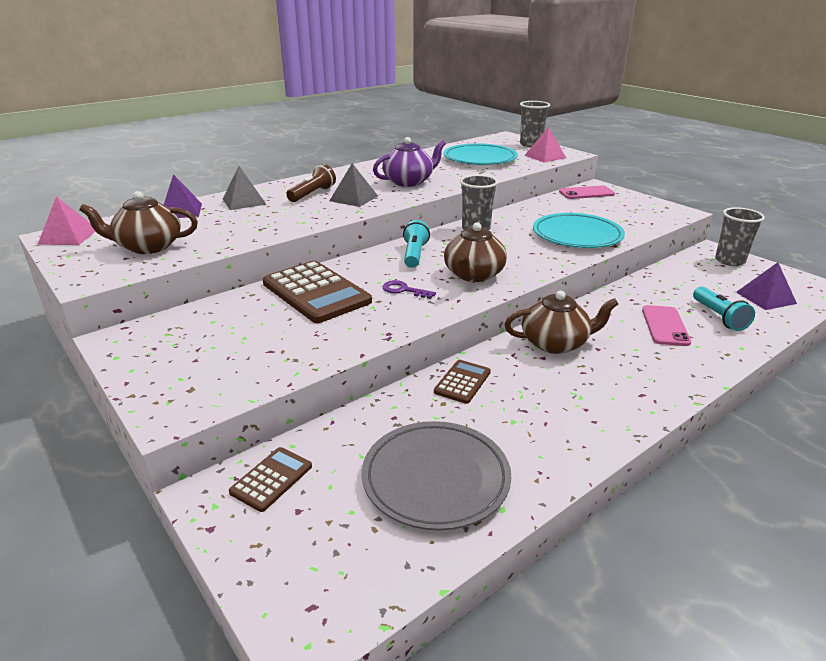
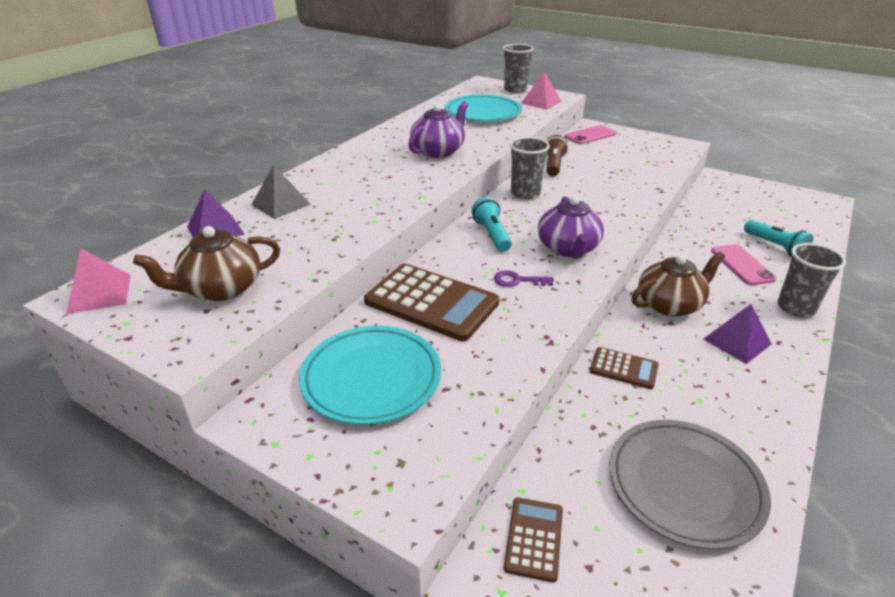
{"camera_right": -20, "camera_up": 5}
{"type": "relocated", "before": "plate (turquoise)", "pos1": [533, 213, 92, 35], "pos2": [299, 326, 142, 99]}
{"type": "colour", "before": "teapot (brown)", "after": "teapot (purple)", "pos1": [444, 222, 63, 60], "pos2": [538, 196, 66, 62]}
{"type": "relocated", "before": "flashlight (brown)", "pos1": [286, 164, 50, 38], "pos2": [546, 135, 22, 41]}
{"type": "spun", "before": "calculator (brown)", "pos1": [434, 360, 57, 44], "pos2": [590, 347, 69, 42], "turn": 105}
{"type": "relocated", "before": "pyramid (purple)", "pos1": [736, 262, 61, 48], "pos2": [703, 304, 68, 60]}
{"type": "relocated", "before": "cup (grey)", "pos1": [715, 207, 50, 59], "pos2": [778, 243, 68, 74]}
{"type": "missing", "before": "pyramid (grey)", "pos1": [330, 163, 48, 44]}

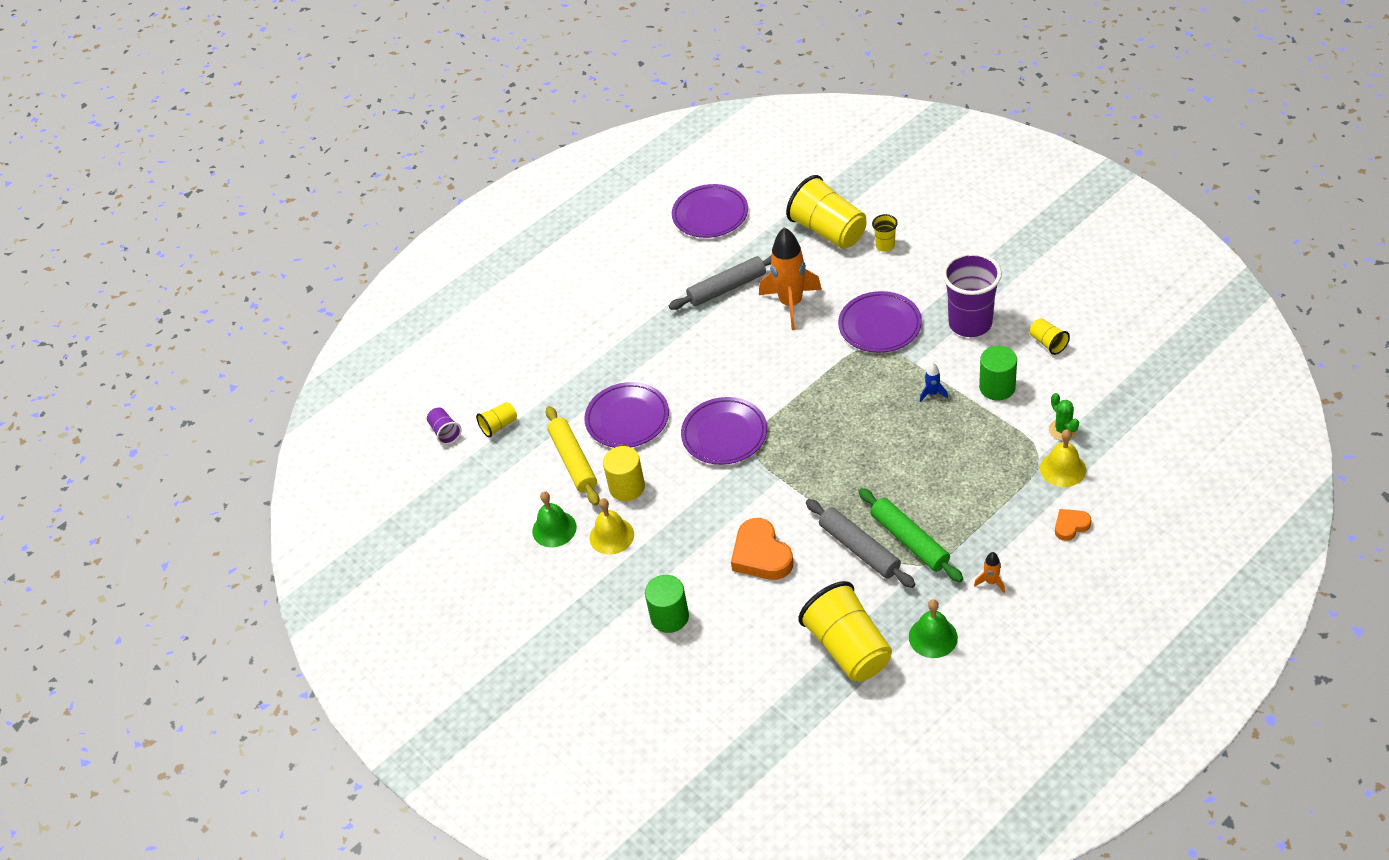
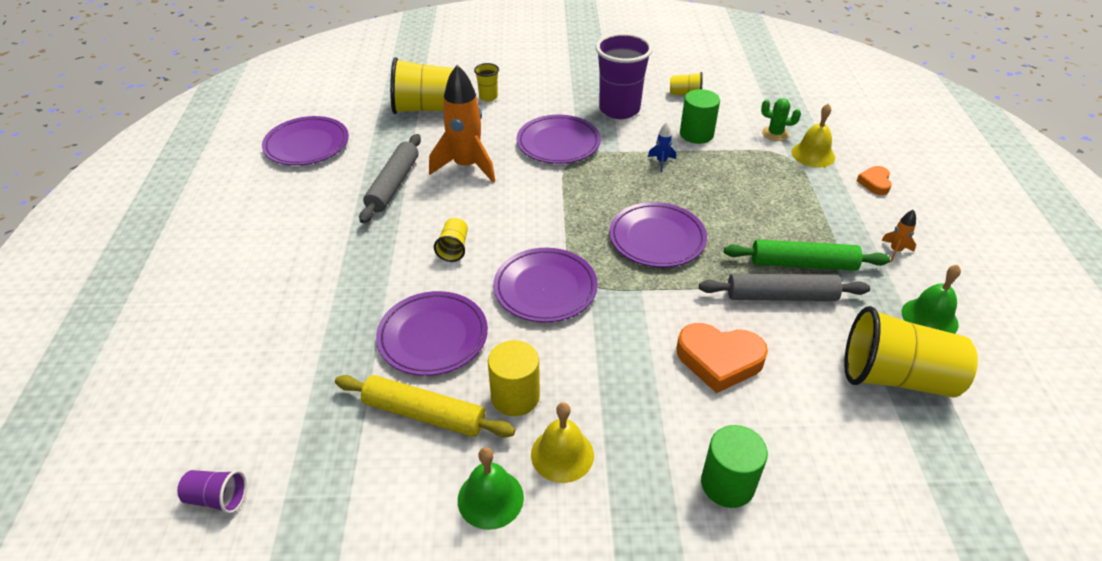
{"camera_right": -55, "camera_up": -5}
{"type": "relocated", "before": "cup (yellow)", "pos1": [476, 402, 41, 35], "pos2": [434, 218, 34, 44]}
{"type": "appeared", "after": "plate (purple)", "pos2": [609, 202, 98, 65]}

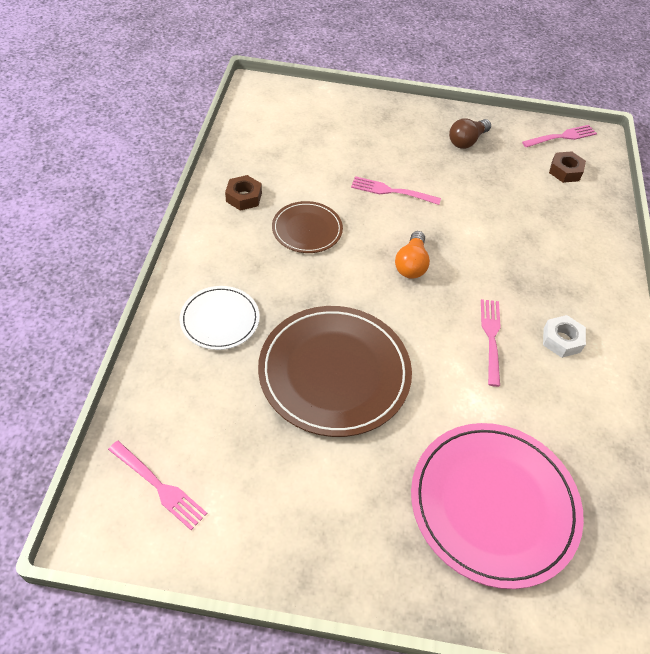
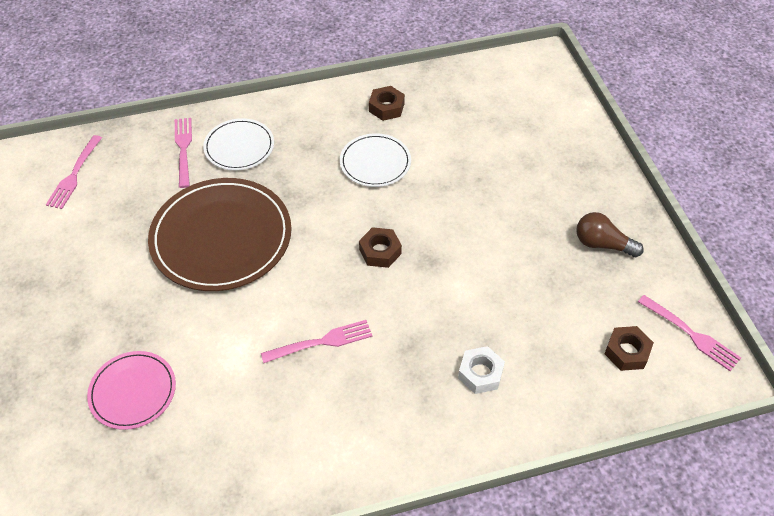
{"camera_right": 70, "camera_up": 0}
{"type": "size", "before": "plate (pink)", "pos1": [411, 423, 173, 166], "pos2": [87, 351, 89, 79], "scale": 0.54}
{"type": "relocated", "before": "fork (pink)", "pos1": [351, 176, 90, 29], "pos2": [175, 118, 17, 70]}
{"type": "colour", "before": "plate (brown)", "after": "plate (white)", "pos1": [272, 201, 71, 52], "pos2": [340, 133, 71, 54]}
{"type": "exchanged", "before": "light bulb (orange)", "after": "nut (brown)", "pos1": [395, 231, 35, 48], "pos2": [359, 227, 43, 41]}
{"type": "relocated", "before": "nut (white)", "pos1": [543, 315, 43, 43], "pos2": [458, 346, 47, 48]}

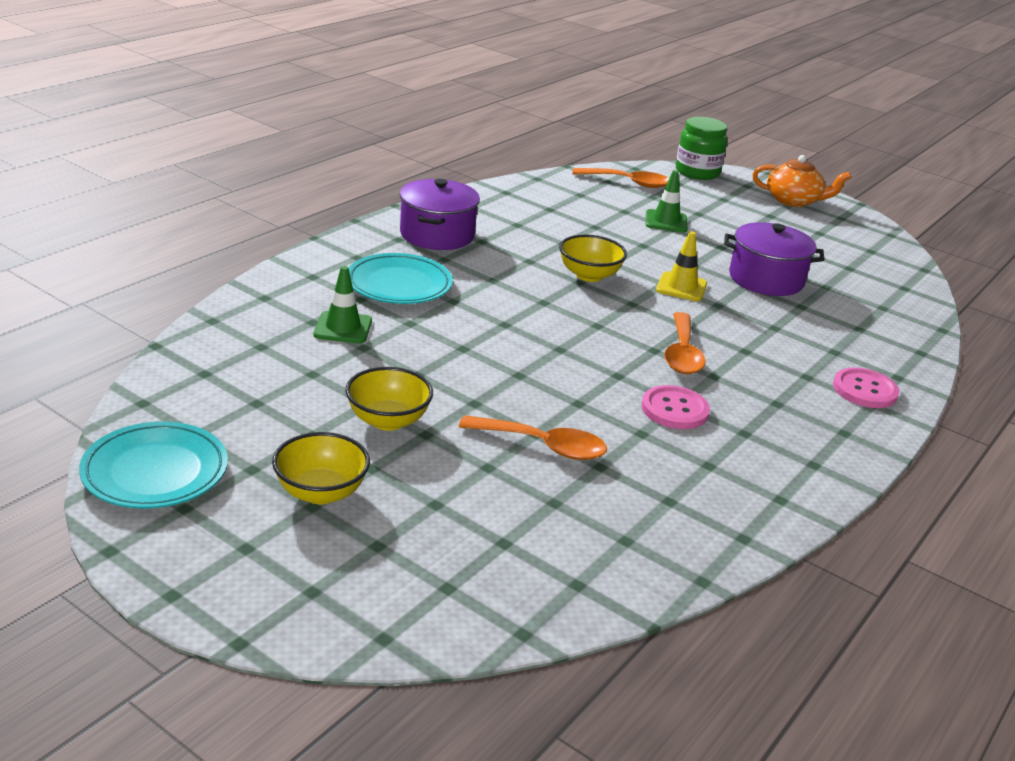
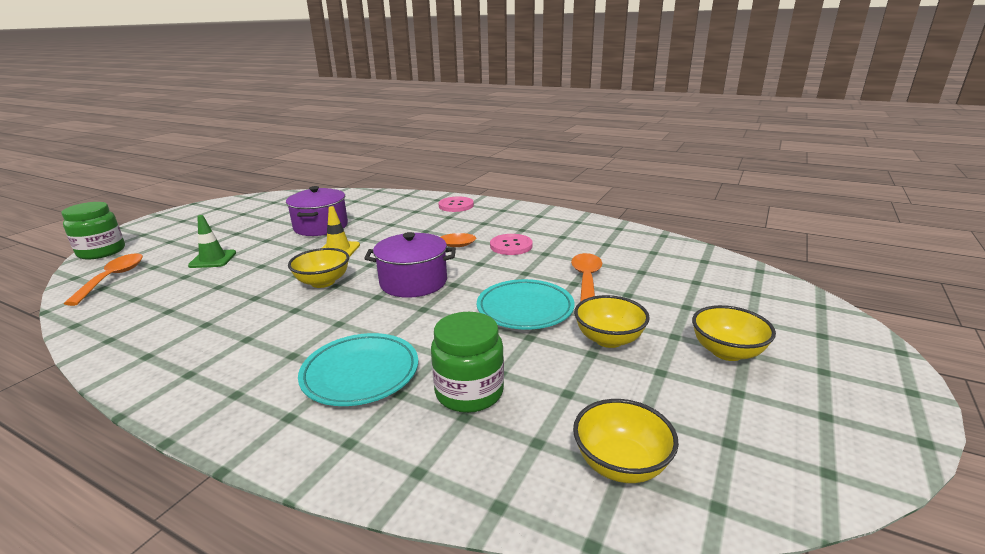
{"camera_right": -95, "camera_up": -5}
{"type": "relocated", "before": "pot (purple)", "pos1": [400, 179, 80, 71], "pos2": [364, 232, 92, 66]}
{"type": "exchanged", "before": "traffic cone (green)", "after": "jar (green)", "pos1": [314, 266, 58, 77], "pos2": [431, 312, 73, 101]}
{"type": "relocated", "before": "plate (turquoise)", "pos1": [79, 422, 149, 87], "pos2": [477, 279, 98, 51]}
{"type": "appeared", "after": "bowl (yellow)", "pos2": [573, 399, 106, 84]}
{"type": "missing", "before": "teapot (orange)", "pos1": [752, 155, 99, 52]}

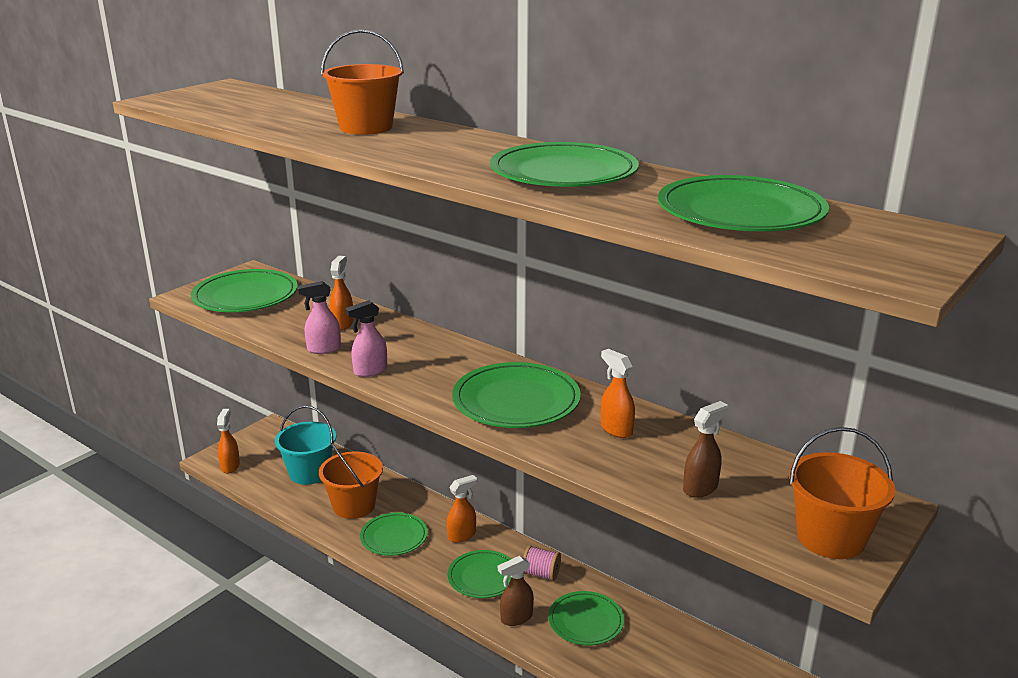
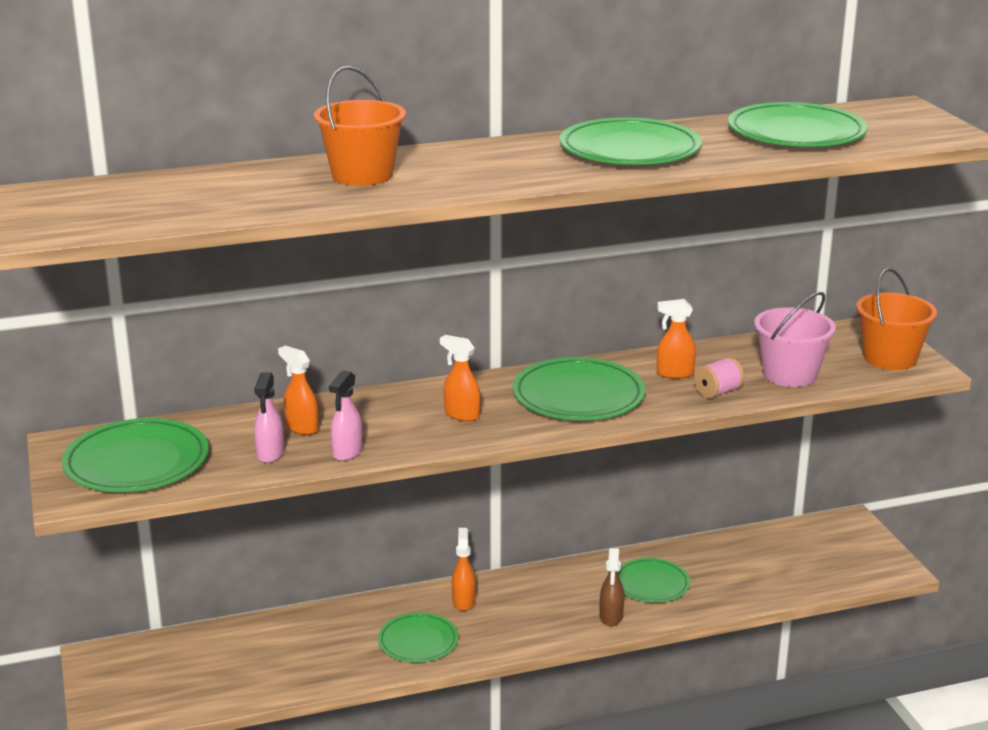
{"camera_right": -55, "camera_up": 0}
{"type": "relocated", "before": "spray bottle (pink)", "pos1": [345, 300, 42, 77], "pos2": [254, 372, 30, 91]}
{"type": "relocated", "before": "spray bottle (orange)", "pos1": [217, 409, 23, 65], "pos2": [440, 335, 41, 87]}
{"type": "relocated", "before": "spool (pink)", "pos1": [523, 545, 38, 36], "pos2": [694, 357, 50, 41]}
{"type": "exchanged", "before": "spray bottle (brown)", "after": "bucket (pink)", "pos1": [683, 401, 45, 97], "pos2": [754, 292, 82, 95]}
{"type": "missing", "before": "bucket (turquoise)", "pos1": [275, 406, 61, 79]}
{"type": "missing", "before": "bucket (orange)", "pos1": [319, 442, 64, 77]}
{"type": "missing", "before": "plate (green)", "pos1": [448, 550, 63, 48]}

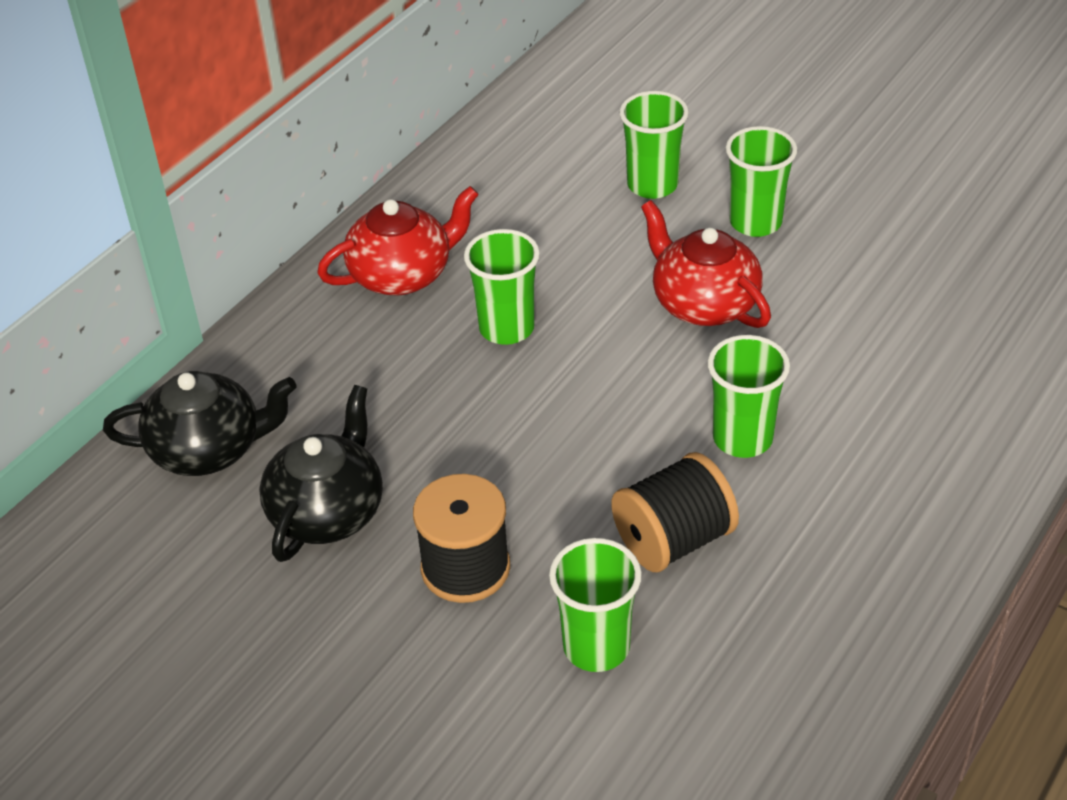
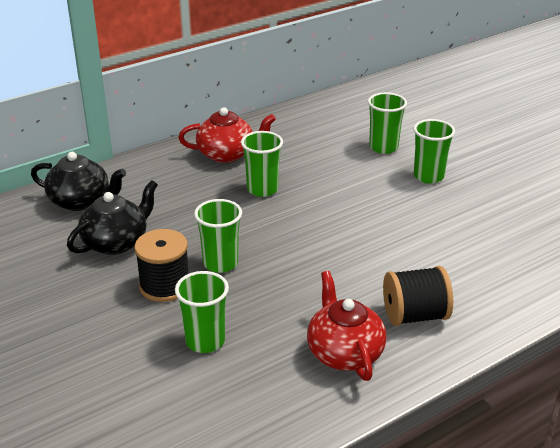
{"camera_right": 20, "camera_up": -10}
{"type": "relocated", "before": "cup (green)", "pos1": [707, 335, 83, 123], "pos2": [194, 199, 48, 74]}
{"type": "relocated", "before": "teapot (red)", "pos1": [641, 200, 130, 128], "pos2": [307, 271, 80, 110]}
{"type": "relocated", "before": "spool (black)", "pos1": [611, 452, 128, 120], "pos2": [383, 266, 70, 60]}

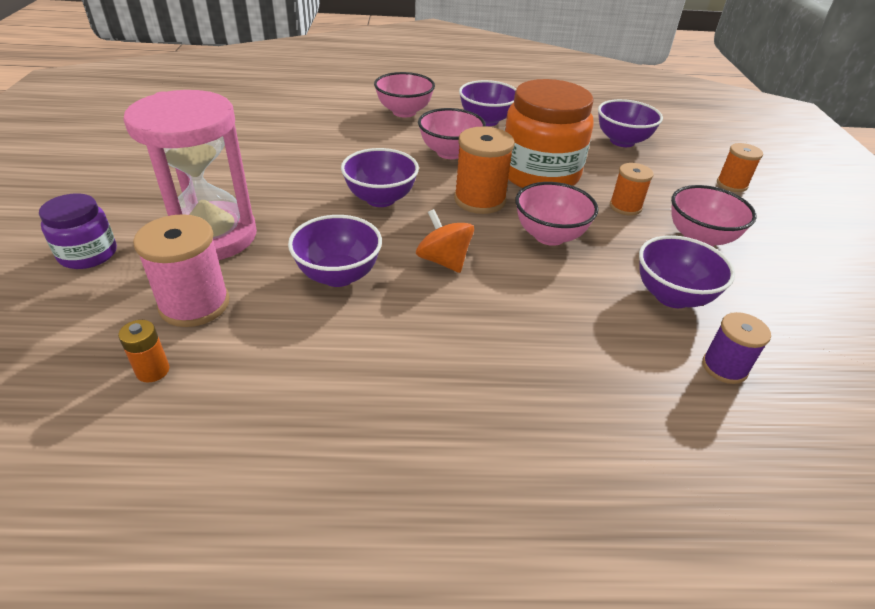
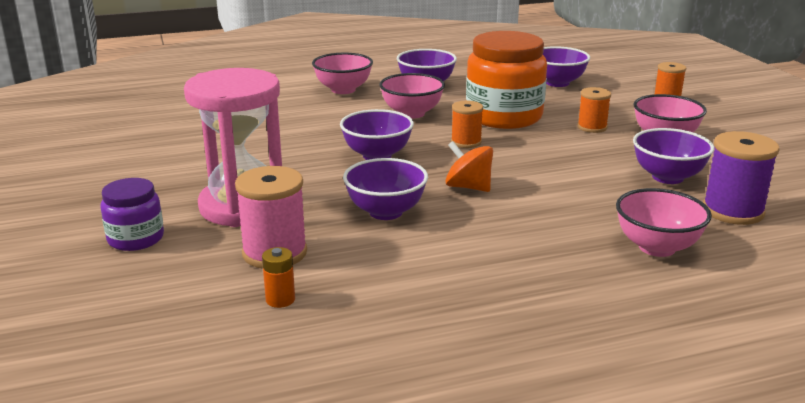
{"camera_right": -15, "camera_up": -15}
{"type": "size", "before": "spool (orange)", "pos1": [454, 127, 61, 87], "pos2": [451, 101, 32, 47], "scale": 0.62}
{"type": "relocated", "before": "bowl (pink)", "pos1": [515, 182, 84, 64], "pos2": [616, 188, 96, 69]}
{"type": "size", "before": "spool (purple)", "pos1": [702, 312, 69, 72], "pos2": [703, 131, 77, 94], "scale": 1.62}

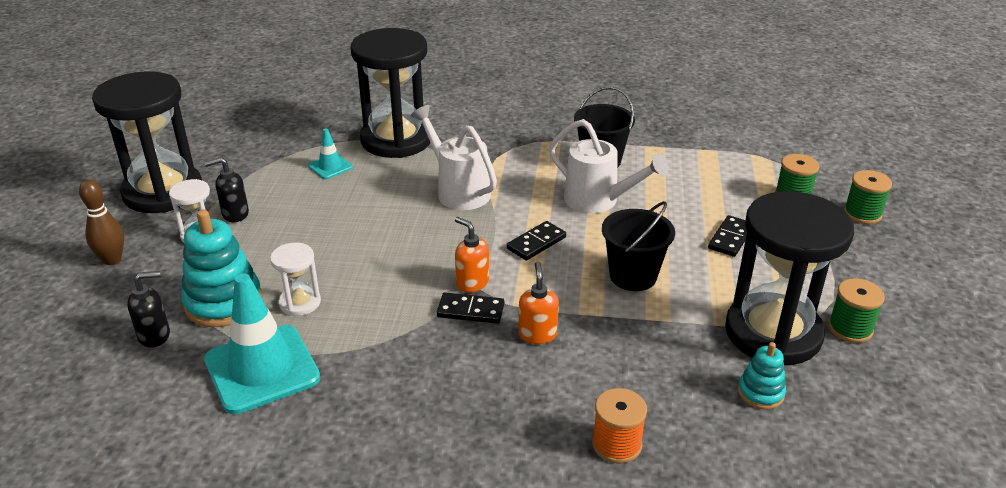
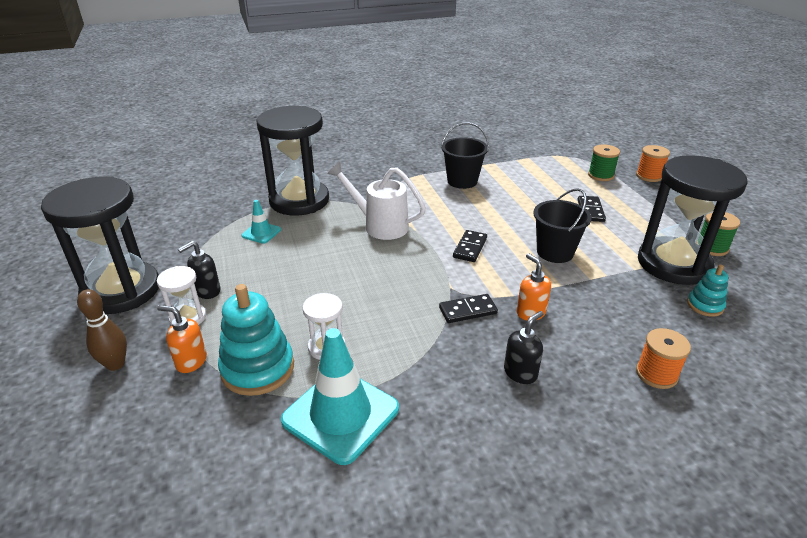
{"camera_right": -25, "camera_up": 0}
{"type": "relocated", "before": "soap dispenser (orange)", "pos1": [455, 217, 34, 75], "pos2": [157, 305, 50, 68]}
{"type": "relocated", "before": "soap dispenser (black)", "pos1": [127, 271, 43, 77], "pos2": [504, 311, 39, 73]}
{"type": "colour", "before": "spool (green)", "after": "spool (orange)", "pos1": [844, 170, 48, 54], "pos2": [636, 145, 34, 37]}
{"type": "missing", "before": "watering can (white)", "pos1": [549, 119, 120, 94]}

